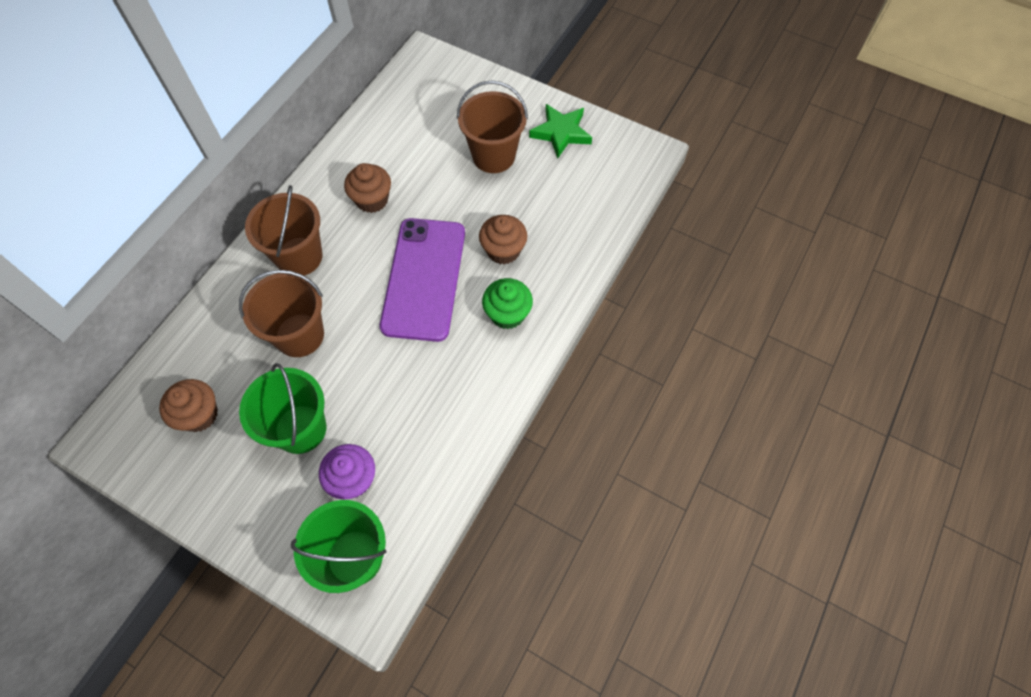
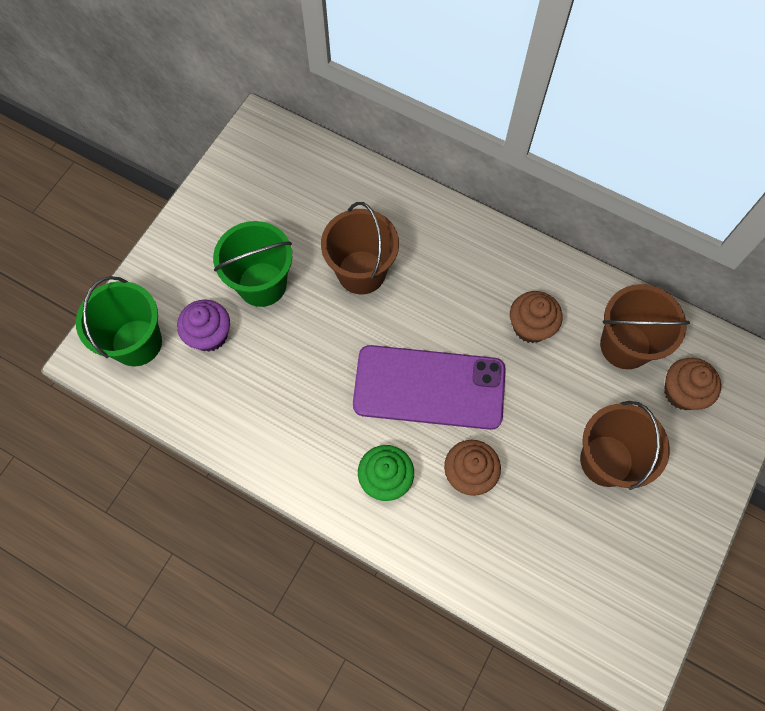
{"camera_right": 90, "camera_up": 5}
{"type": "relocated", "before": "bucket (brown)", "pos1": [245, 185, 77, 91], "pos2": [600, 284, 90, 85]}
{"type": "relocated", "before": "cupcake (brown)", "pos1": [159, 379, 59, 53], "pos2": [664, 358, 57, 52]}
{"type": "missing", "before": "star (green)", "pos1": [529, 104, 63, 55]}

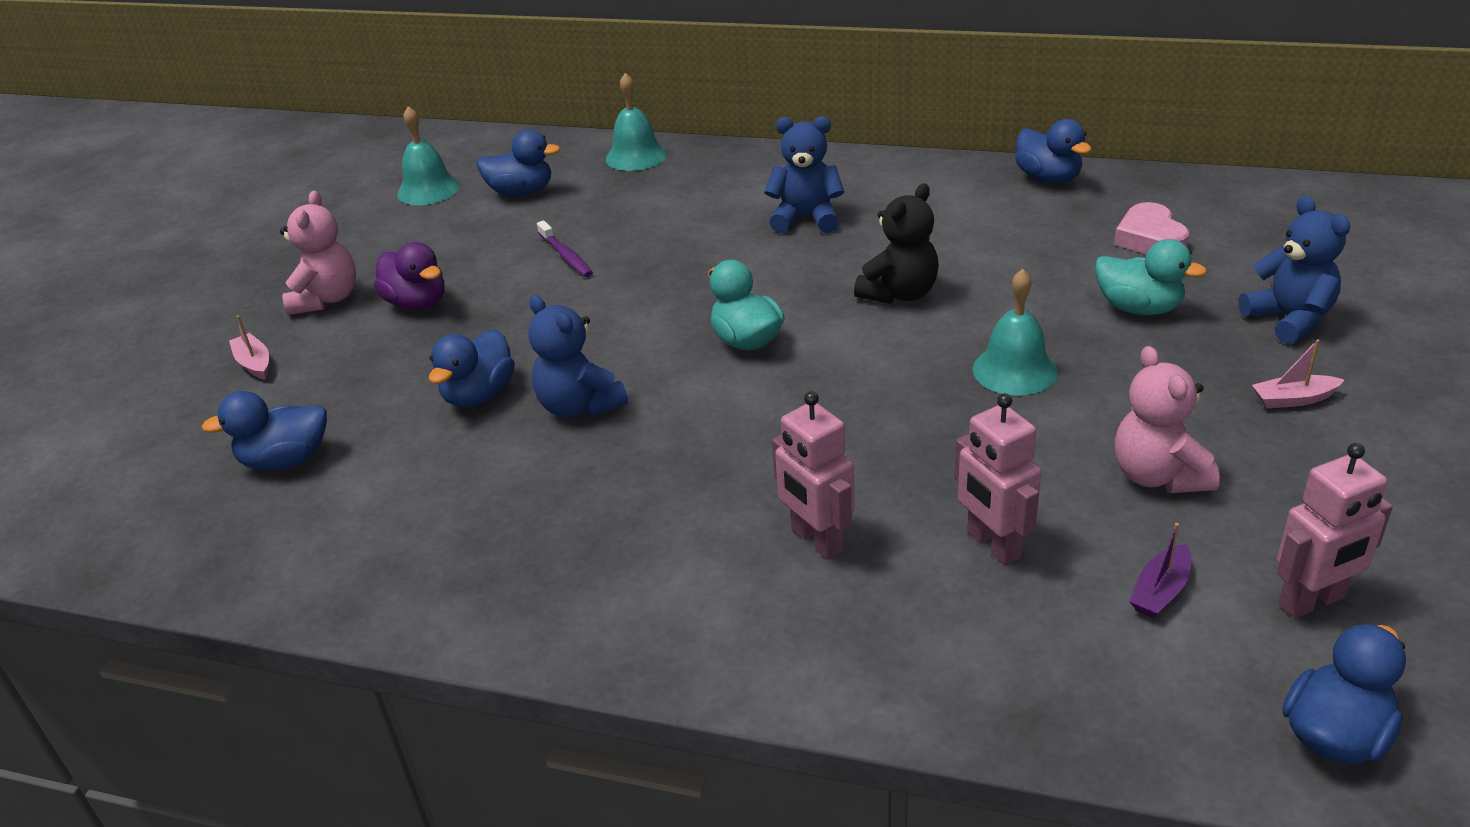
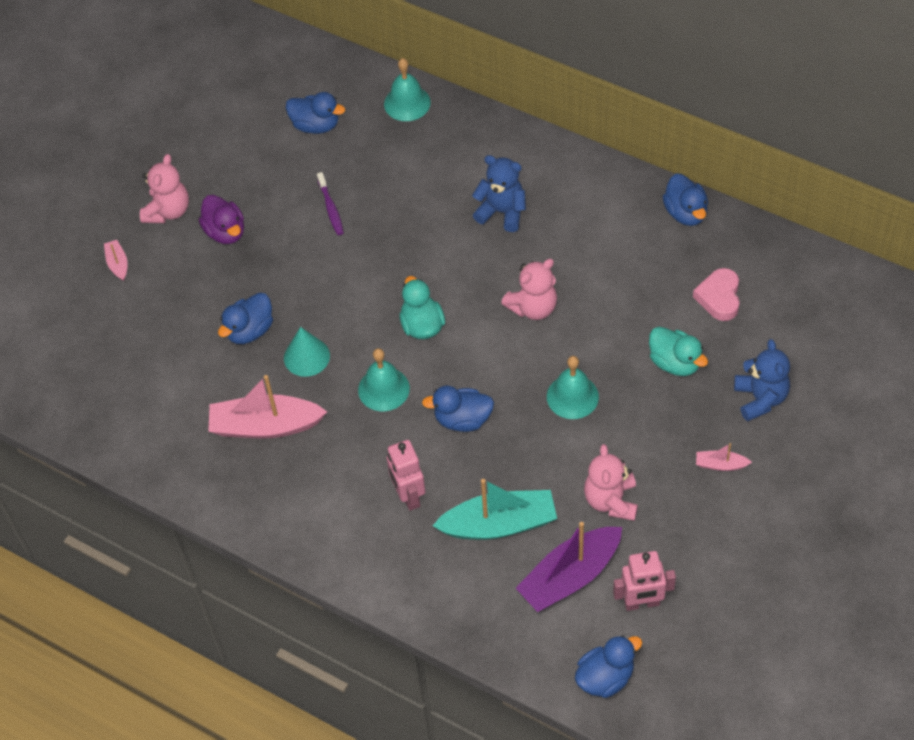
{"camera_right": 15, "camera_up": 20}
{"type": "appeared", "after": "boat (pink)", "pos2": [208, 375, 119, 63]}
{"type": "exchanged", "before": "teddy bear (blue)", "after": "cone (turquoise)", "pos1": [528, 295, 100, 123], "pos2": [284, 327, 46, 50]}
{"type": "relocated", "before": "bell (turquoise)", "pos1": [397, 106, 63, 99], "pos2": [358, 348, 52, 63]}
{"type": "relocated", "before": "duck (blue)", "pos1": [201, 391, 126, 79], "pos2": [422, 385, 72, 47]}
{"type": "exchanged", "before": "robot (pink)", "after": "boat (turquoise)", "pos1": [954, 393, 88, 173], "pos2": [433, 479, 124, 61]}
{"type": "colour", "before": "teddy bear (black)", "after": "teddy bear (pink)", "pos1": [854, 183, 85, 121], "pos2": [501, 259, 56, 61]}
{"type": "size", "before": "boat (purple)", "pos1": [1129, 523, 62, 95], "pos2": [516, 522, 106, 90], "scale": 2.19}

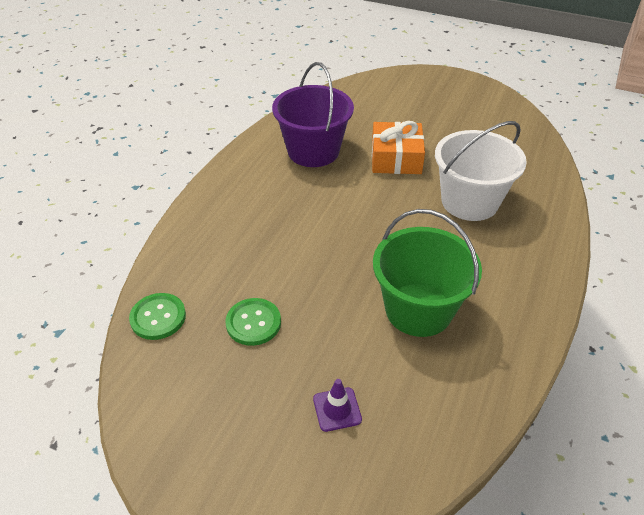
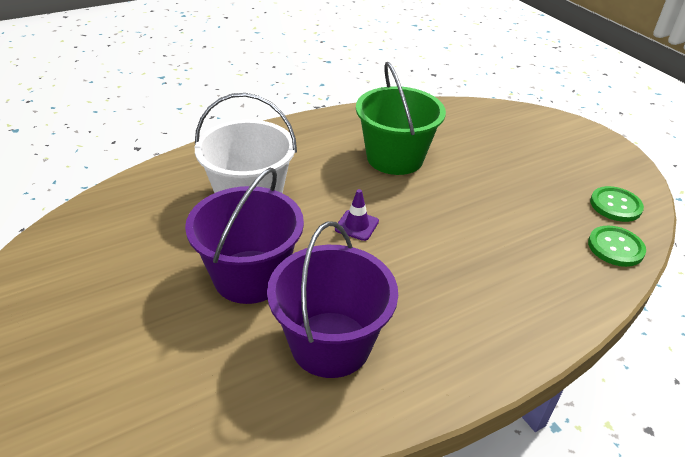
{"camera_right": -145, "camera_up": -5}
{"type": "exchanged", "before": "gift (orange)", "after": "bucket (purple)", "pos1": [372, 121, 53, 53], "pos2": [185, 168, 119, 136]}
{"type": "relocated", "before": "traffic cone (purple)", "pos1": [313, 379, 49, 53], "pos2": [335, 189, 44, 52]}
{"type": "relocated", "before": "button (green)", "pos1": [225, 298, 56, 48], "pos2": [590, 186, 54, 36]}

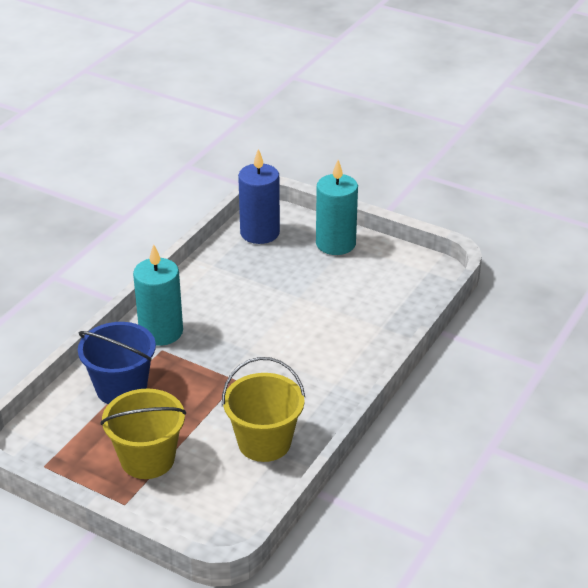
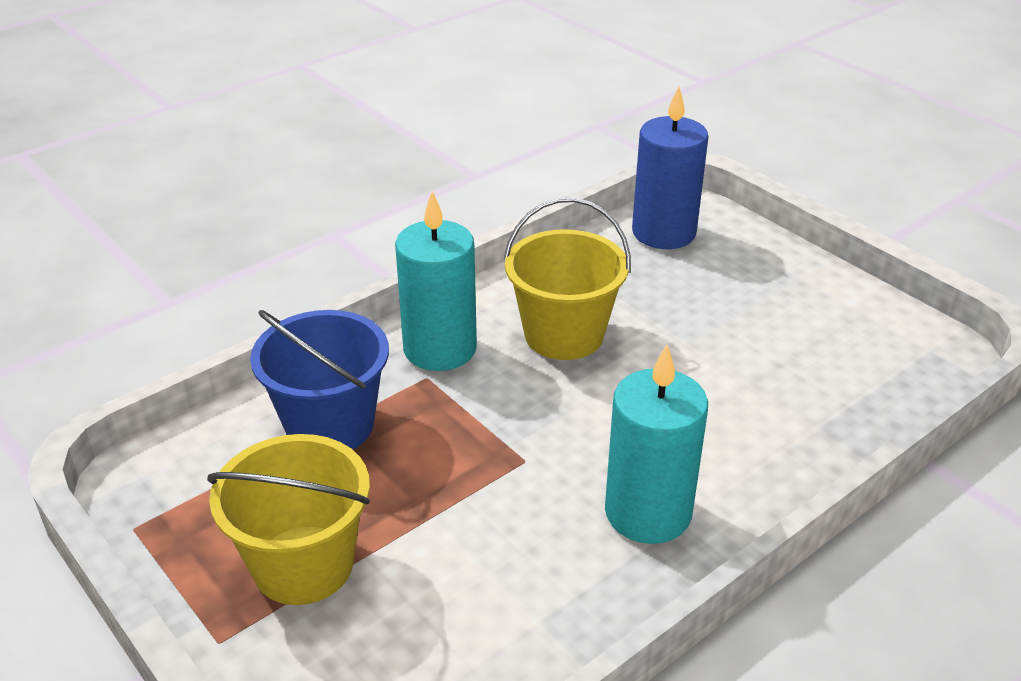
{"camera_right": 20, "camera_up": 0}
{"type": "relocated", "before": "bucket (yellow)", "pos1": [222, 357, 83, 105], "pos2": [504, 197, 127, 163]}
{"type": "relocated", "before": "candle (turquoise)", "pos1": [316, 160, 42, 95], "pos2": [605, 344, 103, 200]}

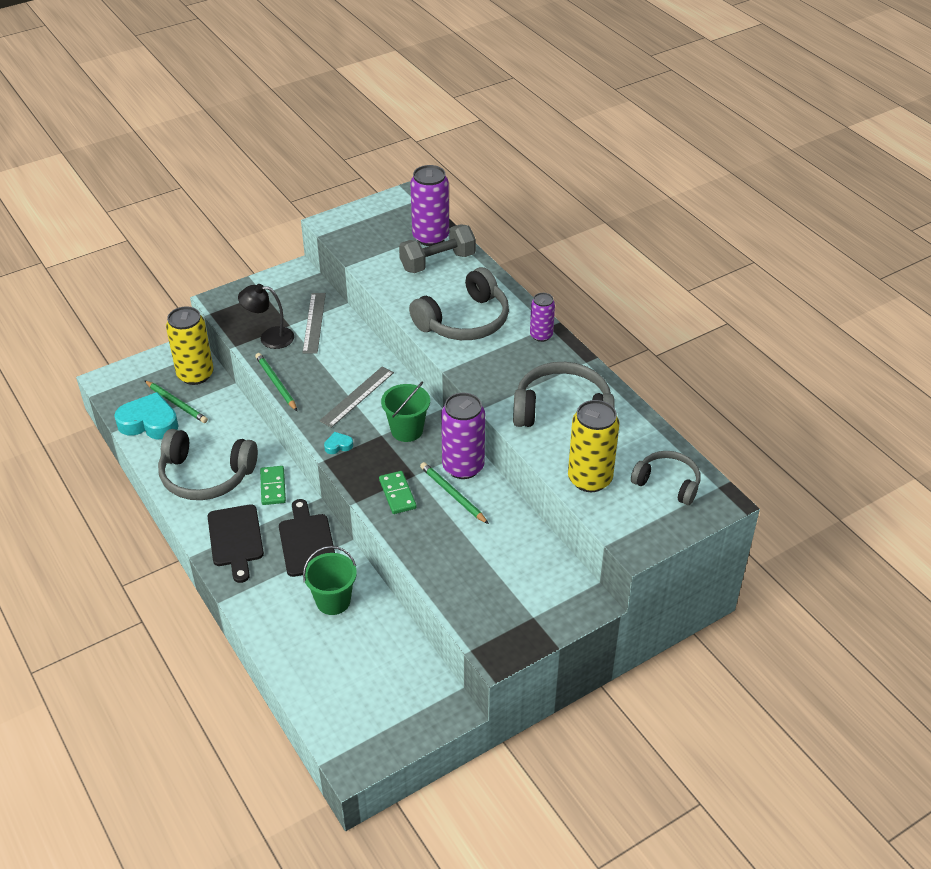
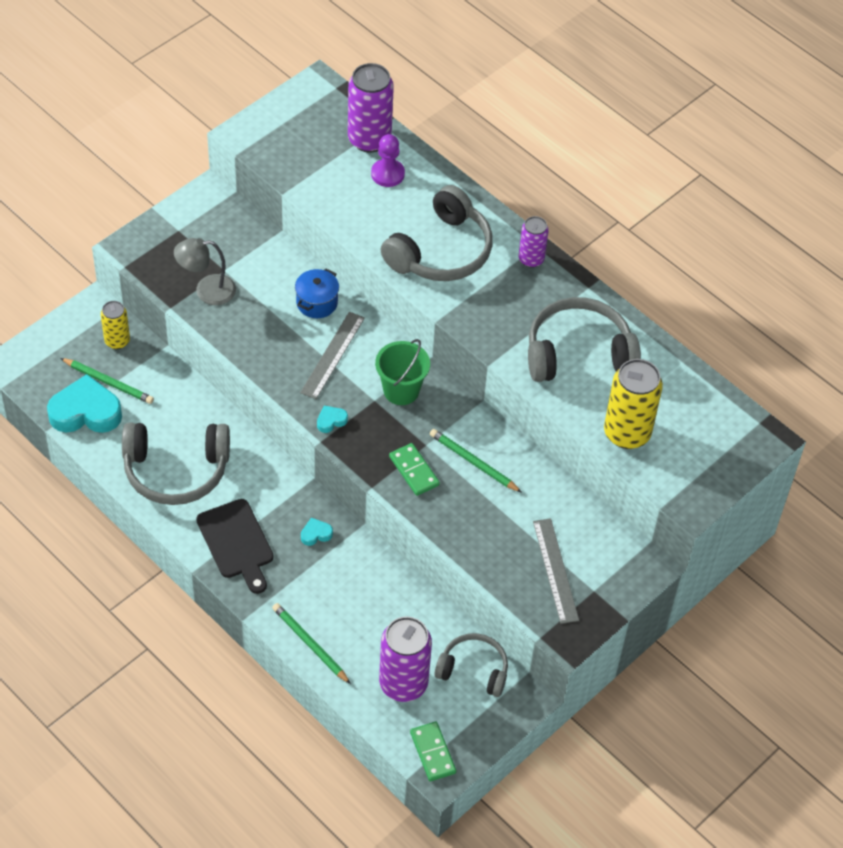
{"camera_right": -15, "camera_up": 10}
{"type": "size", "before": "can (yellow)", "pos1": [166, 306, 48, 79], "pos2": [101, 301, 29, 48], "scale": 0.58}
{"type": "colour", "before": "lamp (black)", "after": "lamp (grey)", "pos1": [238, 284, 56, 65], "pos2": [174, 238, 62, 67]}
{"type": "relocated", "before": "pencil (green)", "pos1": [255, 353, 42, 58], "pos2": [272, 603, 79, 81]}
{"type": "appeared", "after": "pot (blue)", "pos2": [295, 269, 44, 49]}
{"type": "exchanged", "before": "cutting board (black)", "after": "heart (turquoise)", "pos1": [279, 499, 56, 78], "pos2": [301, 518, 32, 28]}
{"type": "exchanged", "before": "dumbbell (grey)", "after": "pawn (purple)", "pos1": [399, 224, 77, 49], "pos2": [371, 134, 34, 53]}
{"type": "relocated", "before": "can (purple)", "pos1": [441, 393, 44, 86], "pos2": [379, 617, 53, 85]}
{"type": "relocated", "before": "domino (green)", "pos1": [260, 466, 26, 39], "pos2": [410, 722, 46, 59]}
{"type": "relocated", "before": "headphones (grey)", "pos1": [631, 451, 69, 54], "pos2": [434, 633, 74, 64]}
{"type": "relocated", "before": "ruler (grey)", "pos1": [303, 293, 23, 61], "pos2": [533, 518, 46, 106]}
{"type": "missing", "before": "bucket (green)", "pos1": [303, 546, 54, 69]}

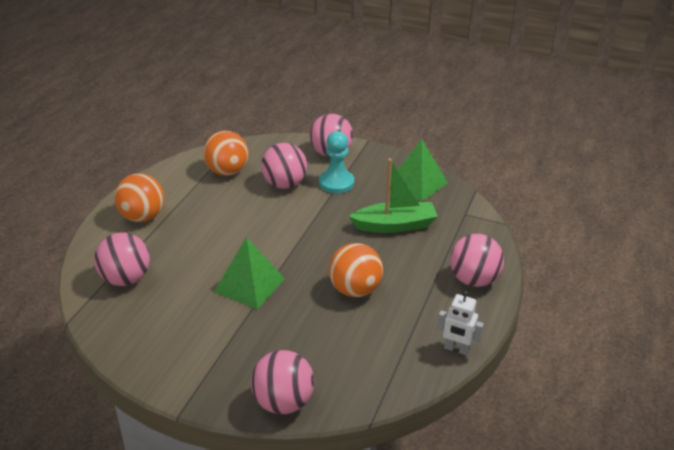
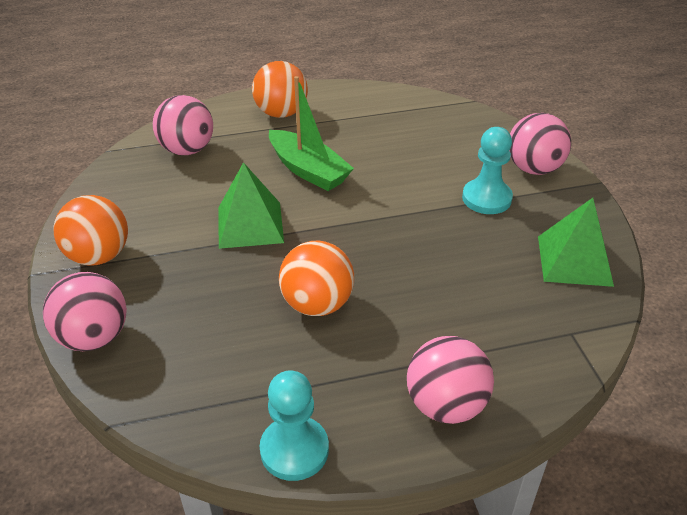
{"camera_right": 55, "camera_up": 5}
{"type": "relocated", "before": "ball (orange)", "pos1": [203, 131, 46, 45], "pos2": [54, 195, 74, 71]}
{"type": "exchanged", "before": "robot (white)", "after": "pawn (turquoise)", "pos1": [437, 291, 47, 65], "pos2": [260, 370, 69, 111]}
{"type": "relocated", "before": "boat (green)", "pos1": [349, 159, 89, 74], "pos2": [269, 76, 85, 115]}
{"type": "missing", "before": "ball (pink)", "pos1": [261, 143, 46, 46]}

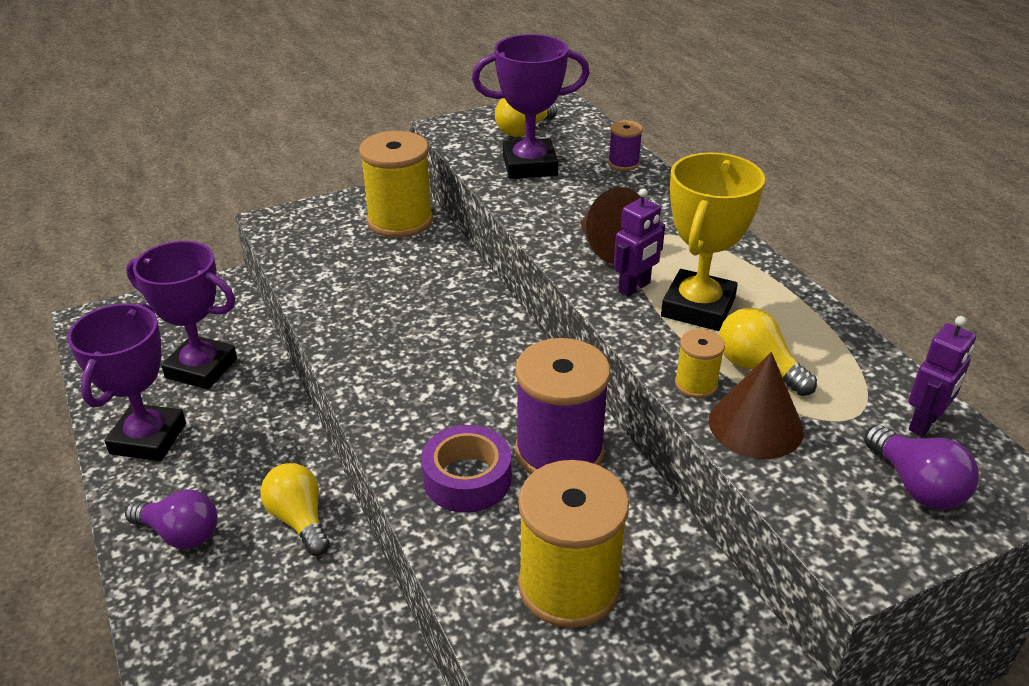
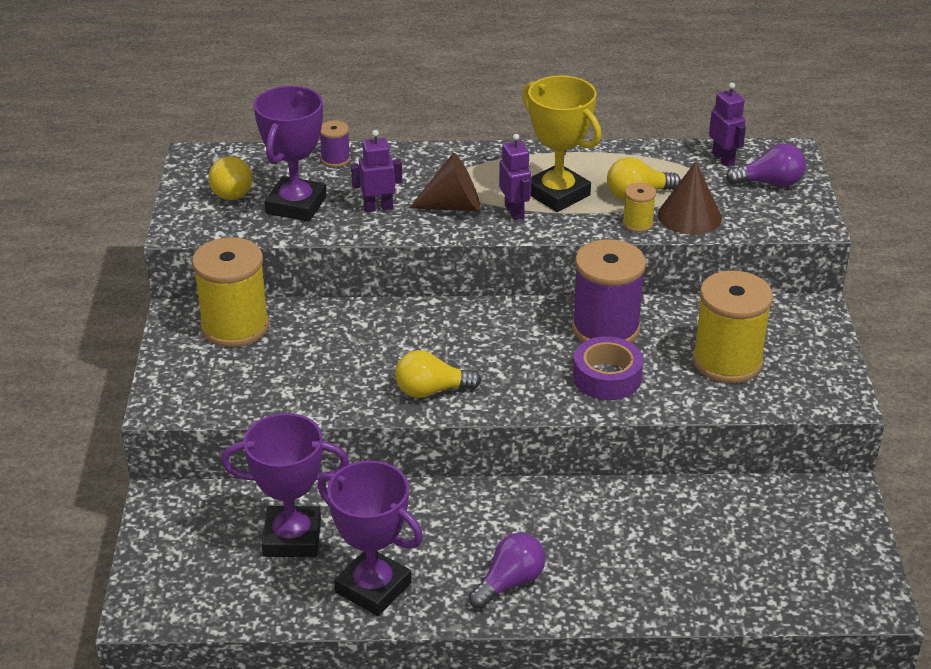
{"camera_right": -65, "camera_up": 0}
{"type": "spun", "before": "trophy (purple)", "pos1": [126, 241, 111, 148], "pos2": [221, 413, 128, 144], "turn": 45}
{"type": "appeared", "after": "robot (purple)", "pos2": [351, 130, 51, 82]}
{"type": "relocated", "before": "light bulb (yellow)", "pos1": [260, 463, 70, 93], "pos2": [395, 350, 86, 48]}

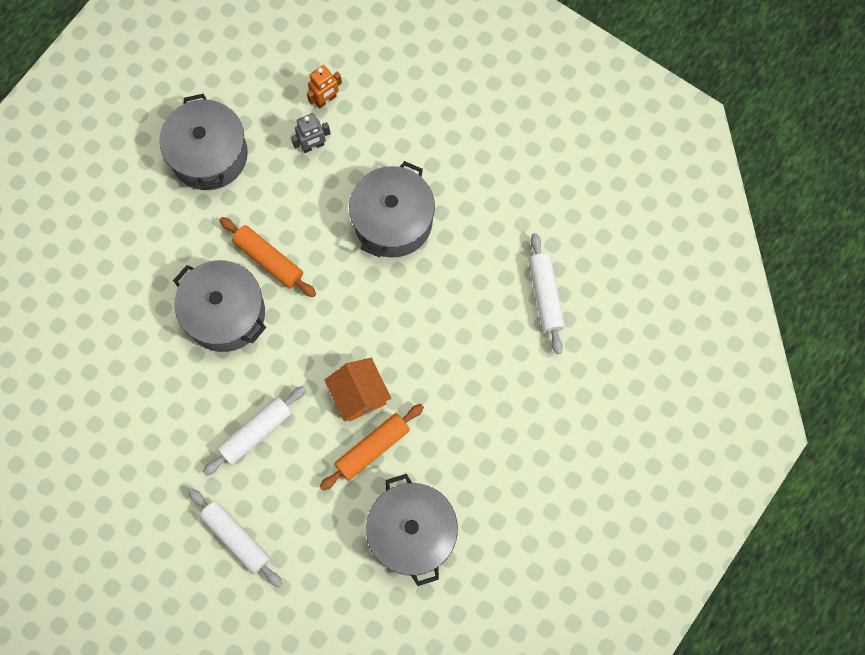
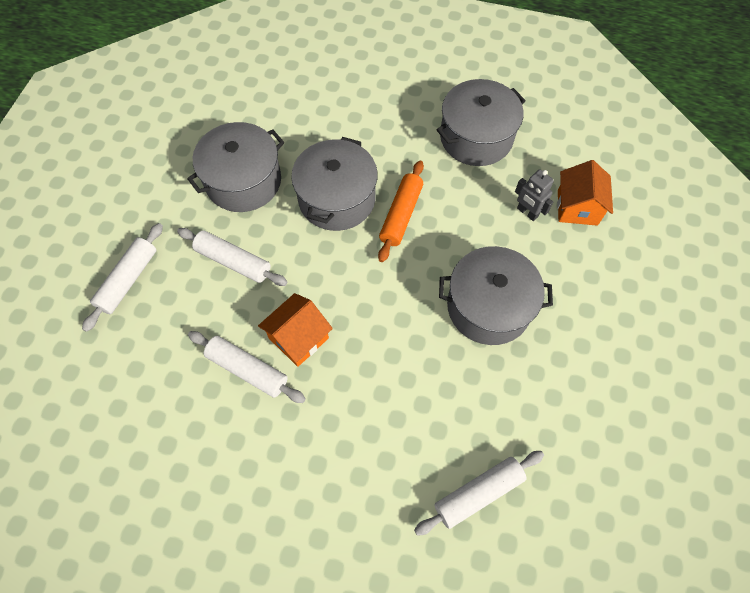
{"camera_right": 70, "camera_up": -10}
{"type": "relocated", "before": "pot (grey)", "pos1": [366, 474, 92, 112], "pos2": [187, 122, 97, 90]}
{"type": "colour", "before": "rolling pin (orange)", "after": "rolling pin (white)", "pos1": [320, 404, 104, 86], "pos2": [188, 331, 118, 72]}
{"type": "exchanged", "before": "robot (orange)", "after": "house (orange)", "pos1": [307, 65, 35, 43], "pos2": [557, 160, 56, 66]}

